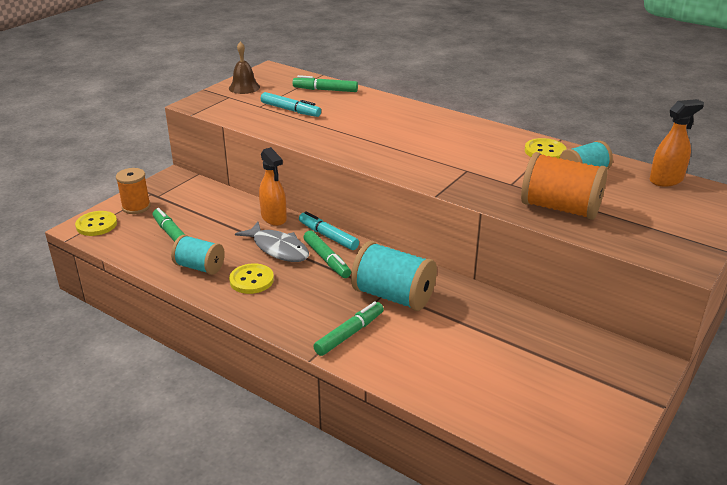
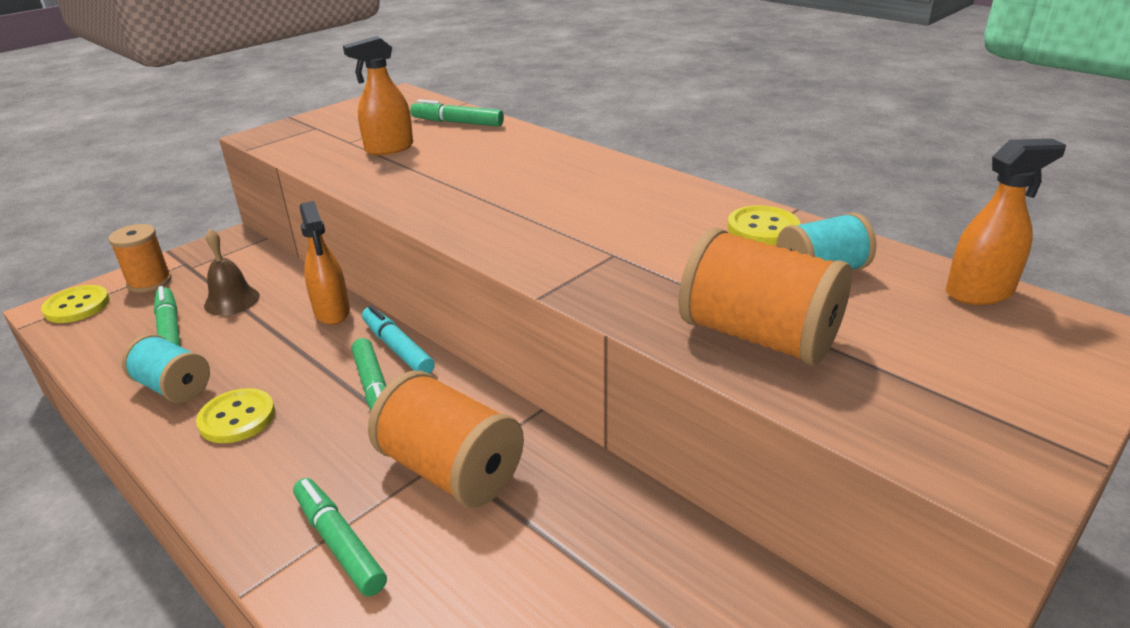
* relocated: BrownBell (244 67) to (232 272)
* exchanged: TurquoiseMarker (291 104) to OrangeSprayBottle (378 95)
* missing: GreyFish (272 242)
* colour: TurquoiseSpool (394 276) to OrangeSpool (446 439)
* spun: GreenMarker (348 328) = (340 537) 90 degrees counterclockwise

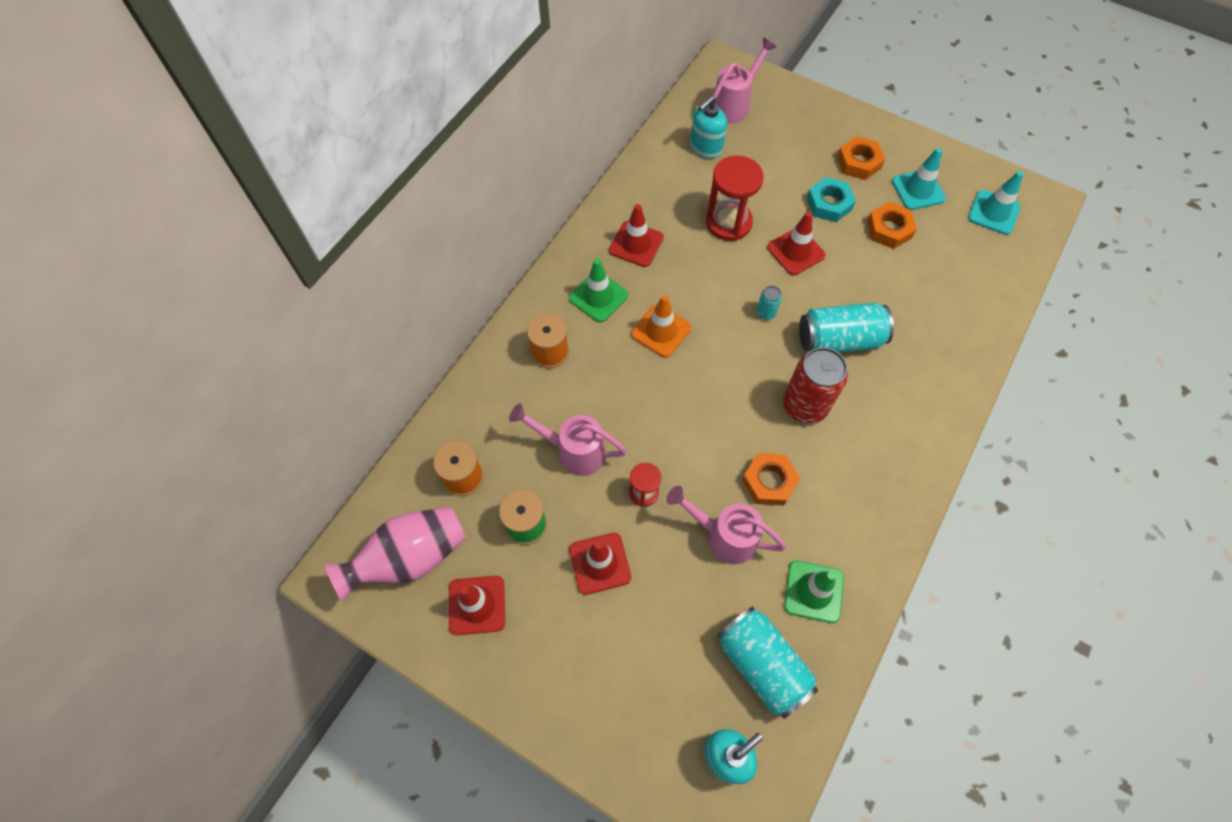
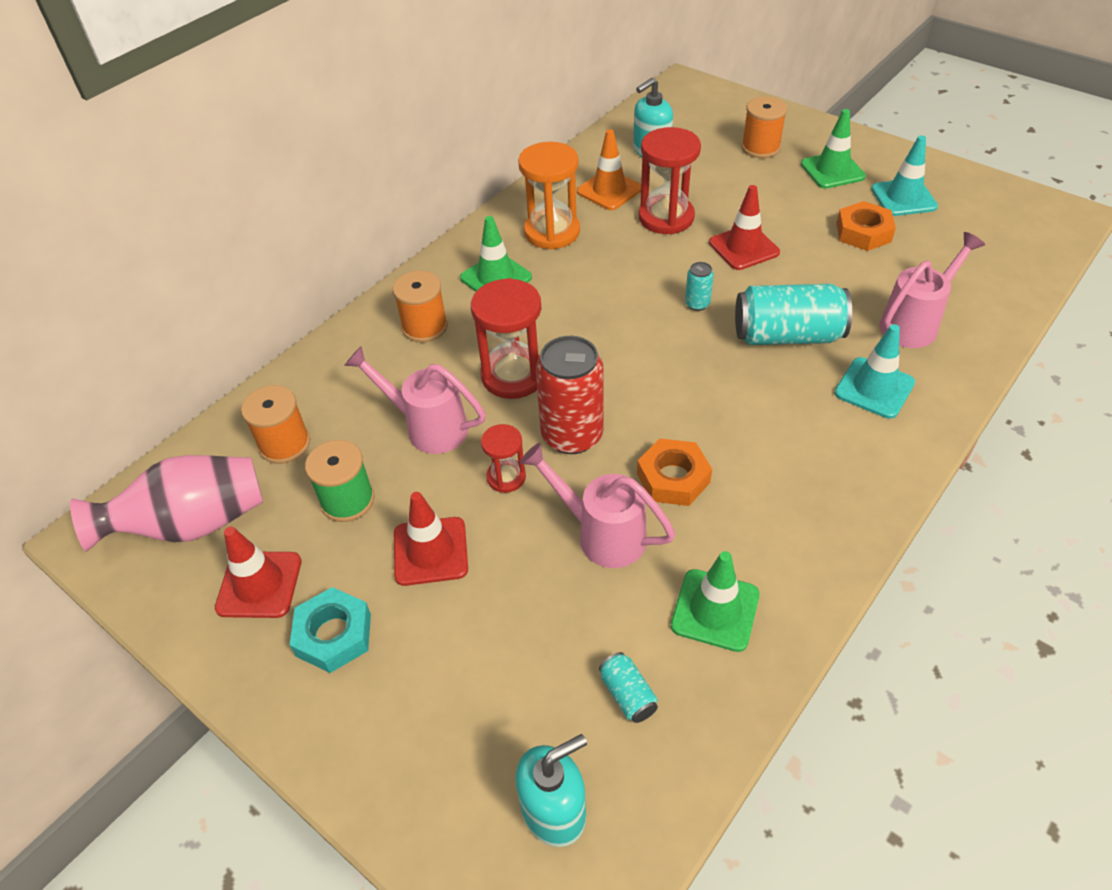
* relocated: PinkWateringCan (744 80) to (932 290)
* exchanged: OrangeNut (861 158) to GreenTrafficCone (833 149)
* relocated: TurquoiseTrafficCone (996 203) to (874 371)
* relocated: TurquoiseNut (831 199) to (330 630)
* exchanged: RedTrafficCone (636 235) to OrangeHourglass (549 196)
* relocated: OrangeTrafficCone (661 326) to (609 169)
* relocated: RedCan (815 385) to (569 395)
* size: TurquoiseCan (767 662) = (628 687) x0.45
* appeared: OrangeSpool (764 127)
* appeared: RedHourglass (506 338)

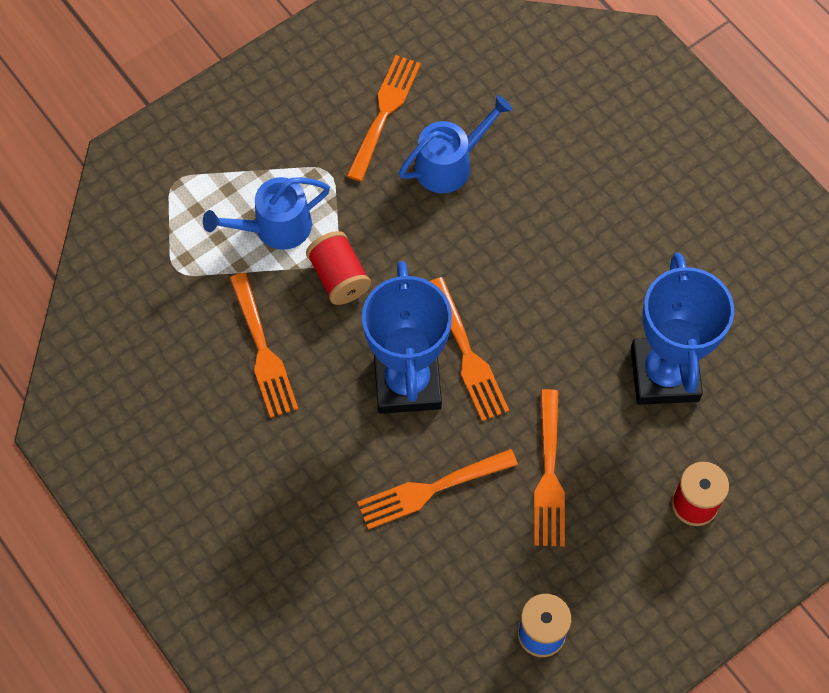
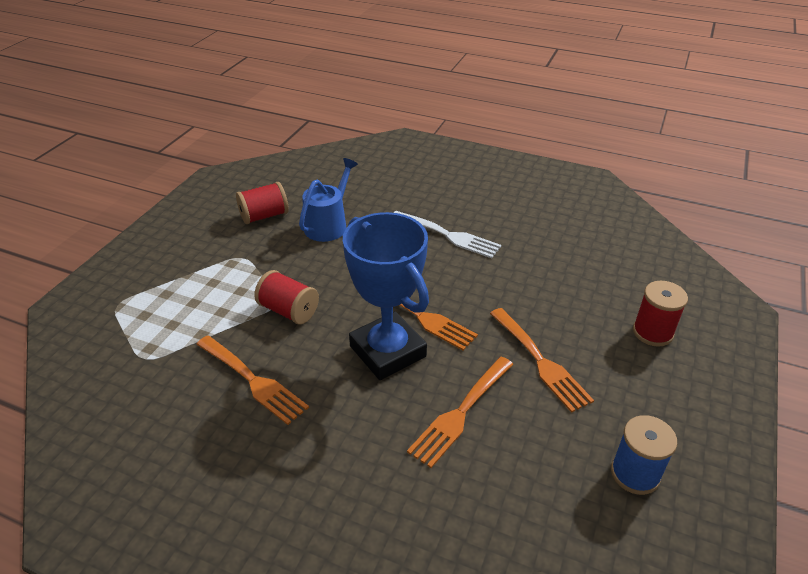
* exchanged: OrangeFork (384 118) to RedSpool (262 203)
* missing: BlueWateringCan (266 213)
* missing: BlueTrophy (682 328)
* appeared: WhiteFork (447 234)

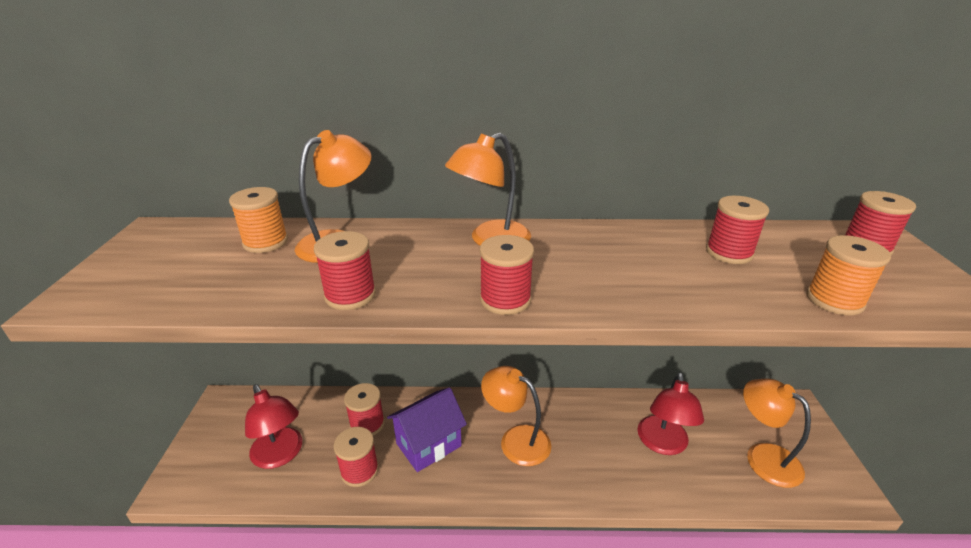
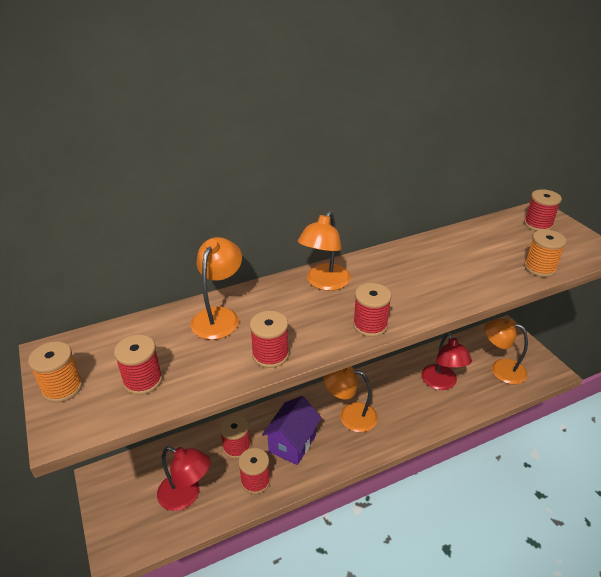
* relocated: OrangeSpool (258 220) to (55 372)
* relocated: RedSpool (737 230) to (138 365)

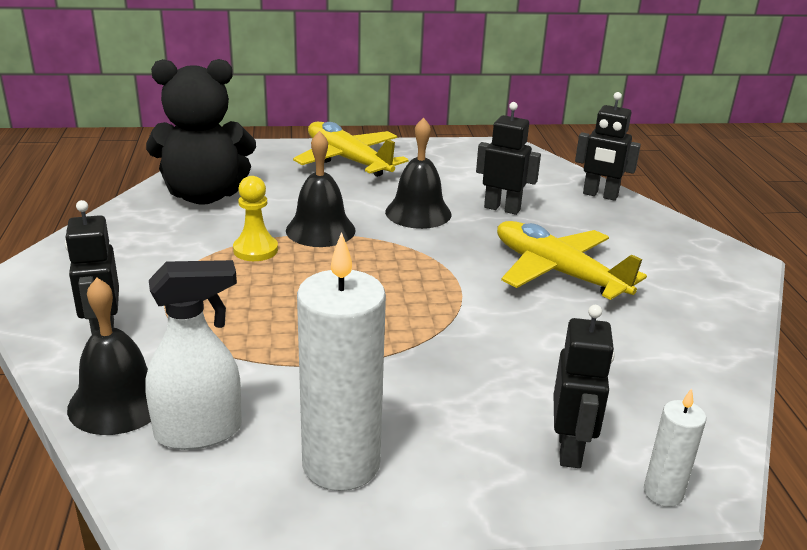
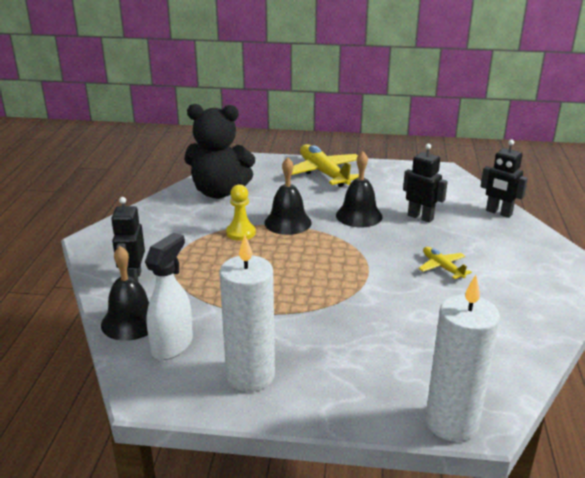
* size: YellowPlane (572 260) = (445 263) x0.52
* spun: WhiteSprayBottle (193 355) = (169 296) 60 degrees counterclockwise
* missing: BlackRobot (584 386)
* size: WhiteCandle (675 447) = (462 358) x2.02

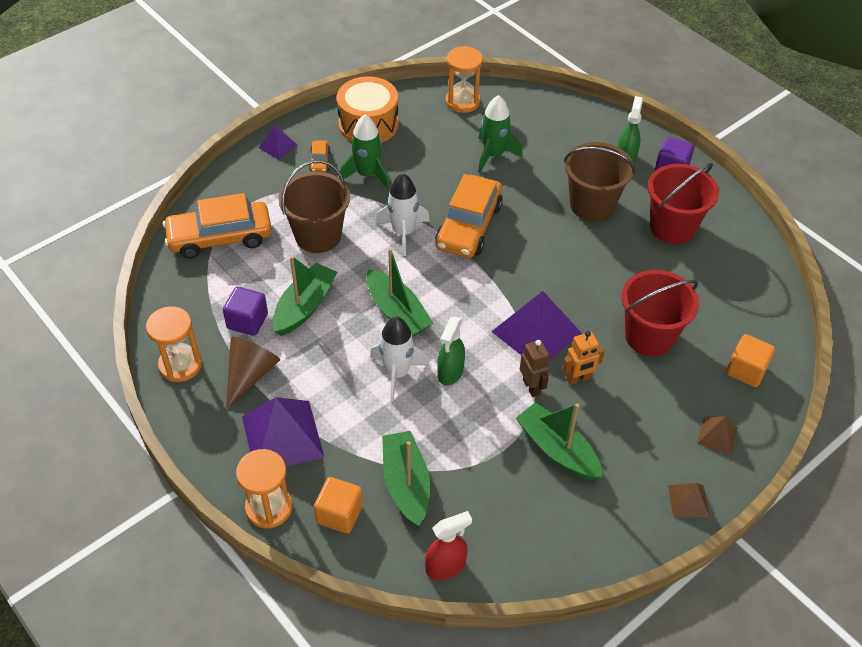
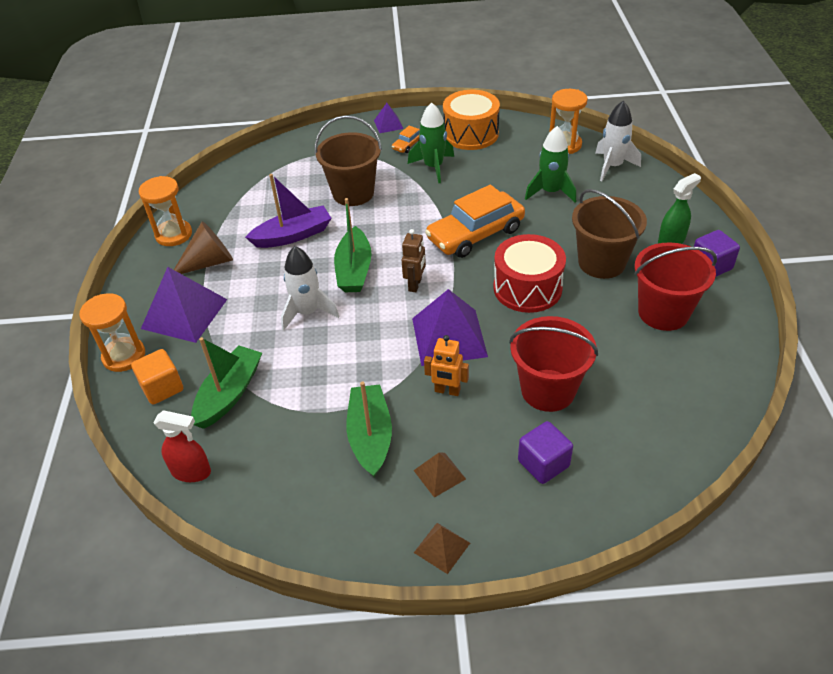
* relocated: WhiteRocket (403 214) to (618 141)
* missing: OrangeCar (217 226)
* colour: GreenBoat (304 296) to PurpleBoat (288 211)
* relocated: PurpleCube (245 311) to (545 452)
* missing: GreenSprayBottle (451 351)
* missing: OrangeCube (750 360)
* relocated: BrownRobot (534 368) to (414 260)
* relocated: BrownPyramid (717 435) to (440 475)
* appeared: RedDrum (529 273)

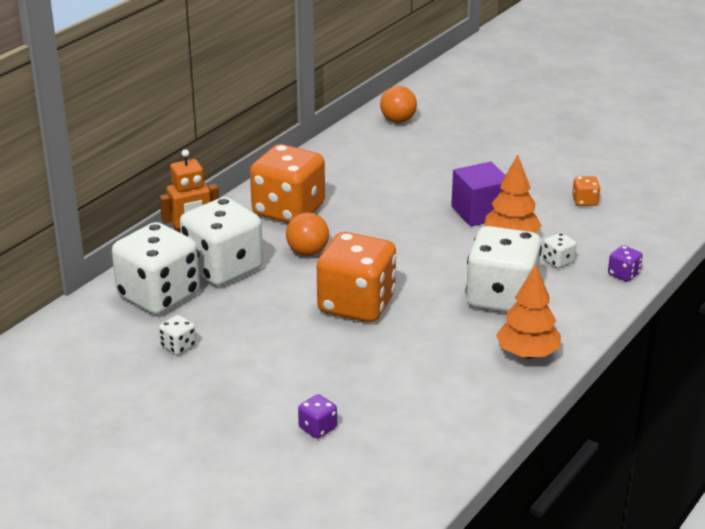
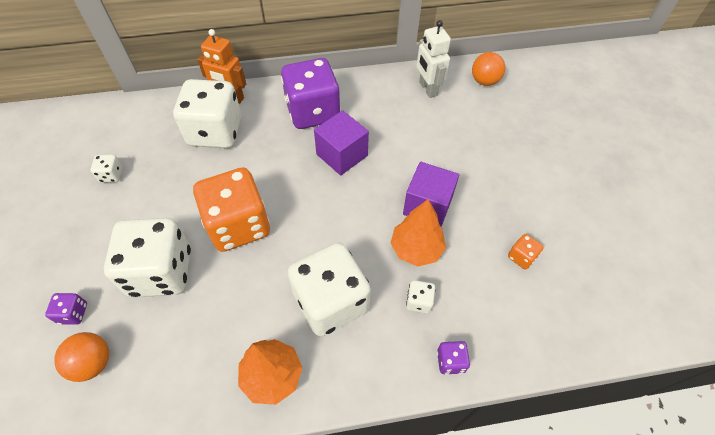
* colour: OrangeDice (287 183) to PurpleDice (310 93)
* relocated: OrangeBall (307 234) to (81 357)
* relocated: WhiteDice (156 268) to (147 257)
* appeared: WhiteRobot (433 59)
* appeared: PurpleCube (341 142)

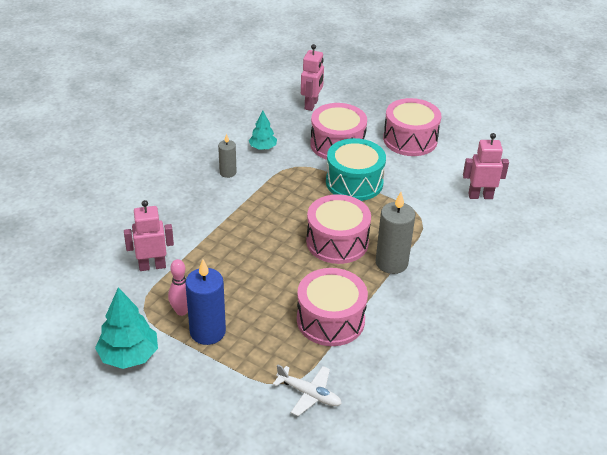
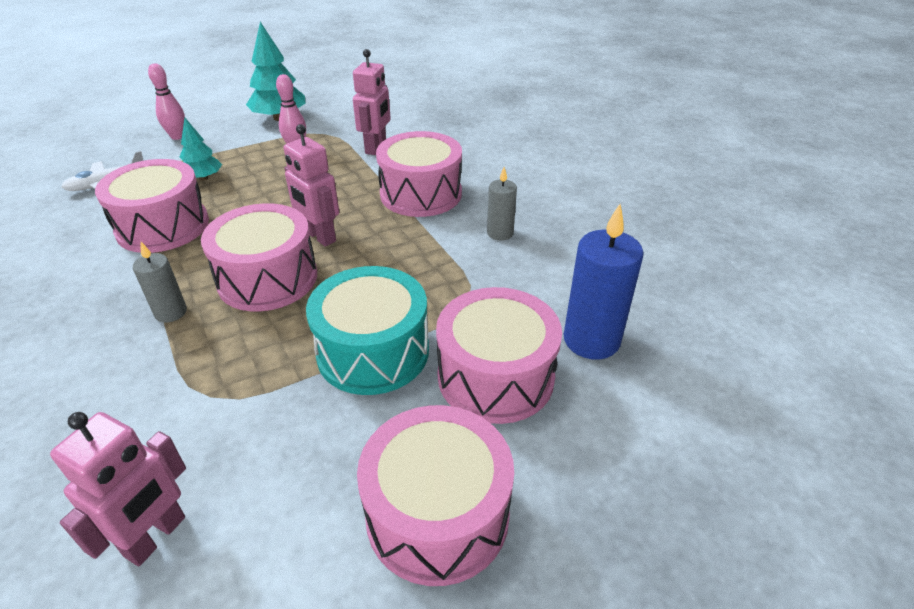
* relocated: PinkRobot (312 77) to (311 185)
* relocated: TurquoiseTree (263 130) to (201 149)
* size: GreyCandle (395 233) = (160 282) x0.58
* relocated: BlueCandle (205 302) to (604 282)
* appeared: PinkBowlingPin (166 101)
* appeared: PinkDrum (419 174)

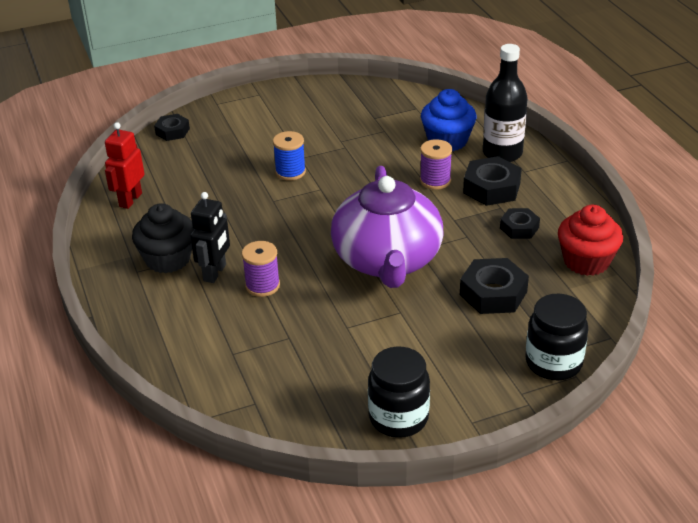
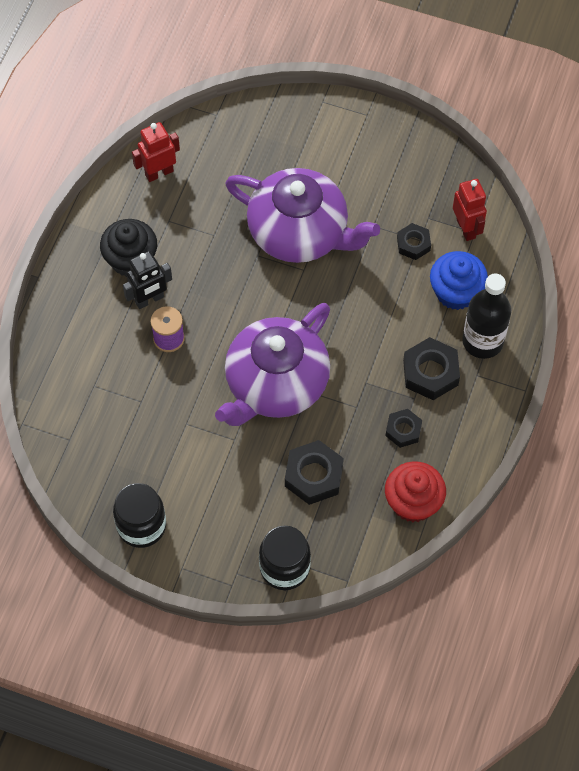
* relocated: BlackNut (172 127) to (414 241)
* exchanged: BlueSpool (289 156) to PurpleTeapot (302 215)
* missing: PurpleSpool (436 164)
* appeared: RedRobot (470 210)

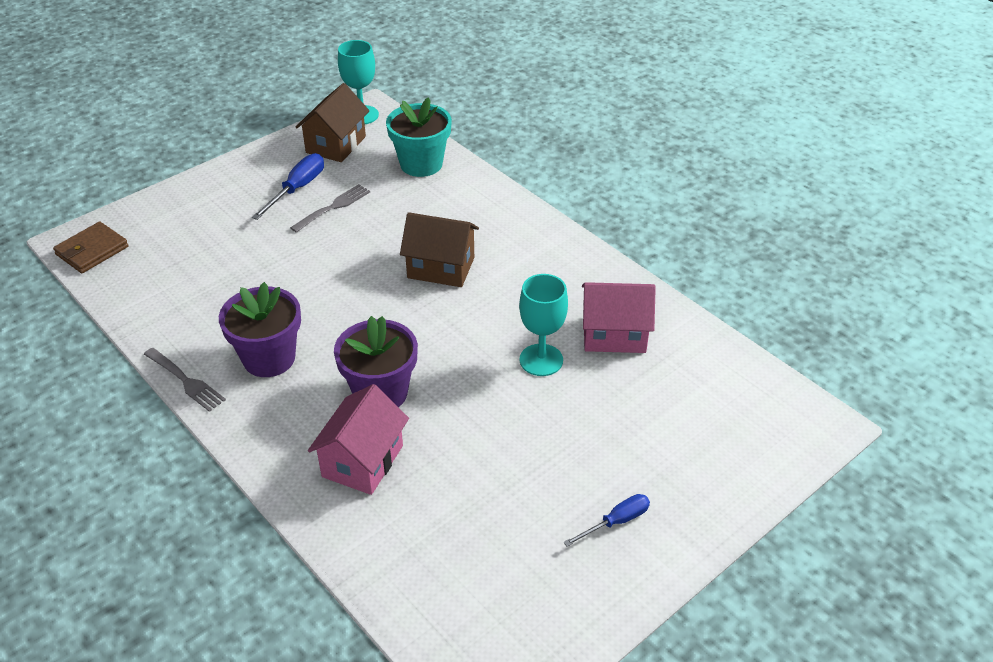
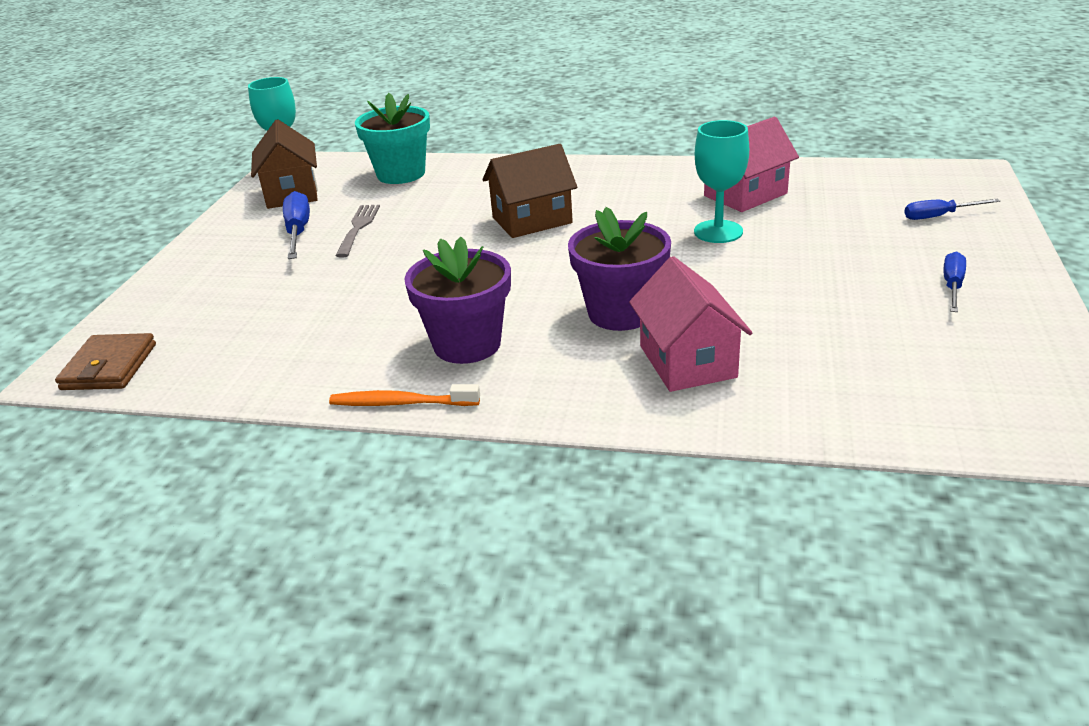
* exchanged: GreyFork (185 380) to OrangeToothbrush (404 395)
* appeared: BlueScrewdriver (952 209)

